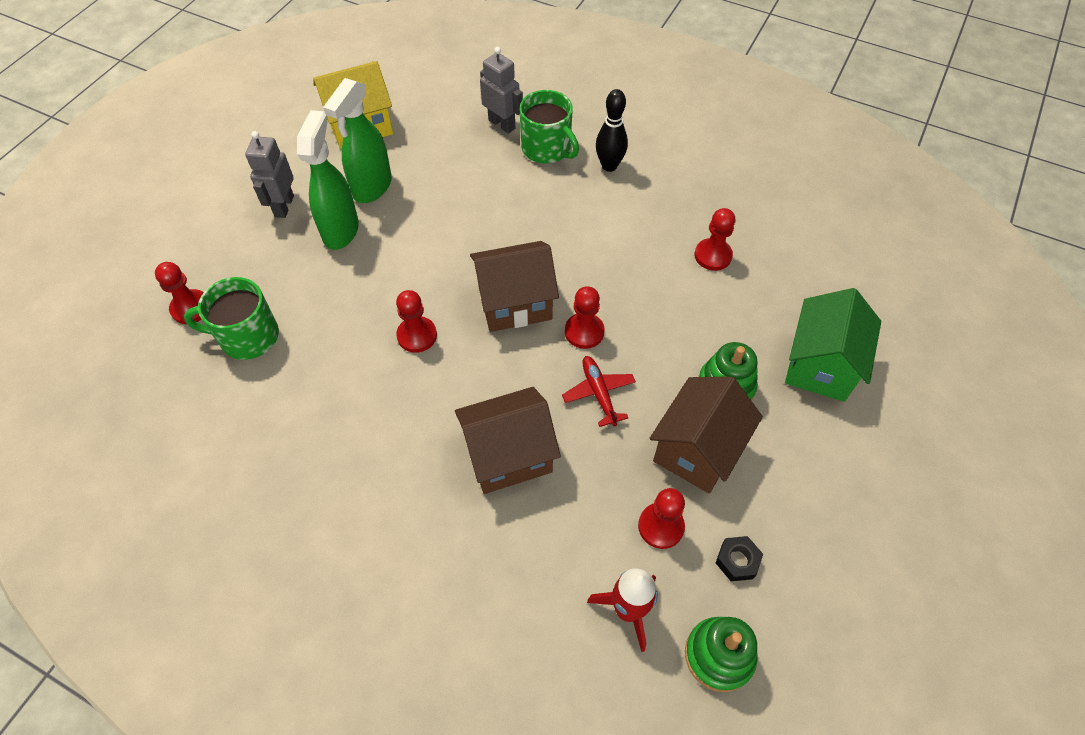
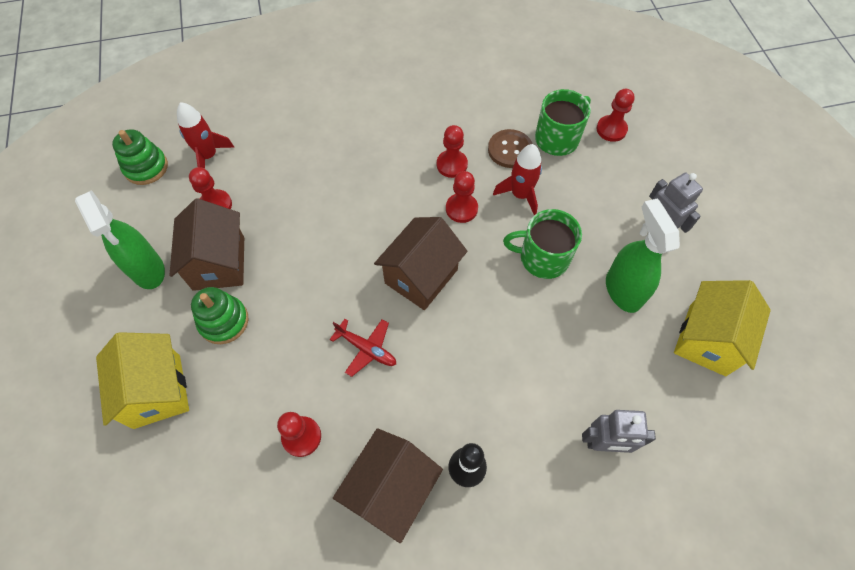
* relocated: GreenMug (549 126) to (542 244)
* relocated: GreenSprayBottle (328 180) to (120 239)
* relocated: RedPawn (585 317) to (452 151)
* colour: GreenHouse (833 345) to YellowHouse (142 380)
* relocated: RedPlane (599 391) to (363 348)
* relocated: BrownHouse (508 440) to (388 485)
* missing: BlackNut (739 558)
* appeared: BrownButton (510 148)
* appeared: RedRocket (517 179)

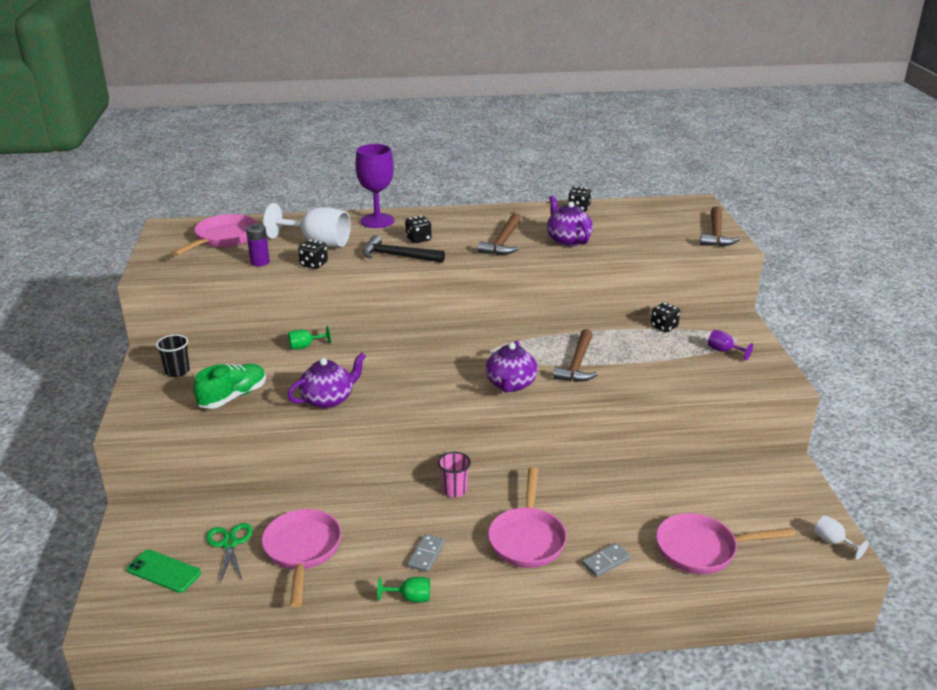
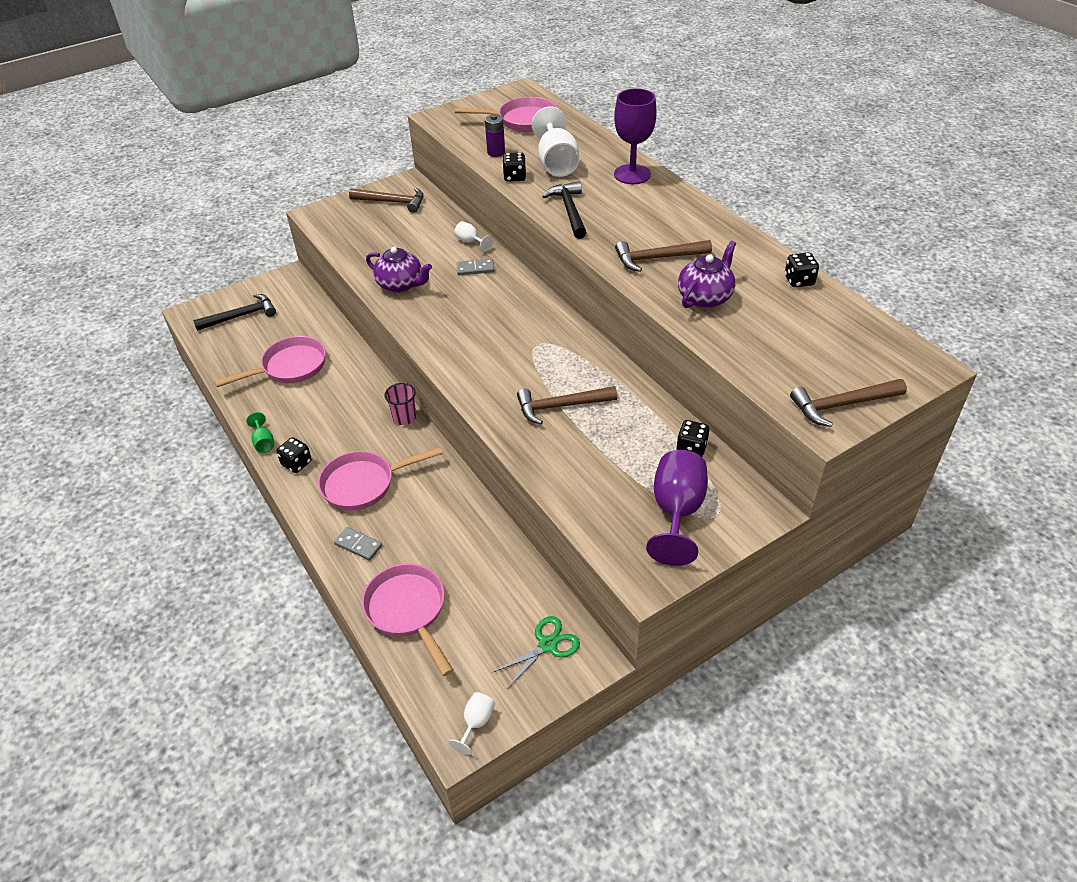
* relocated: BlackDice (418 229) to (294 455)
* colour: GreenGoblet (309 338) to WhiteGoblet (473 236)
* size: PurpleGoblet (730 345) = (677 508) x2.09
* exchanged: BlackCup (173 356) to BrownHammer (386 200)
* missing: PurpleTeapot (511 367)
* missing: GreenShoe (230 386)
* relocated: GreenScissors (229 553) to (537 652)
* relocated: GreyDomino (426 553) to (475 267)
* exchanged: GreenPhone (164 571) to BlackHammer (234 312)

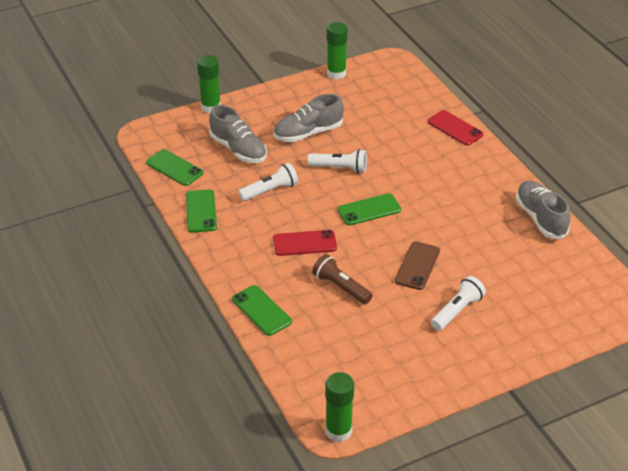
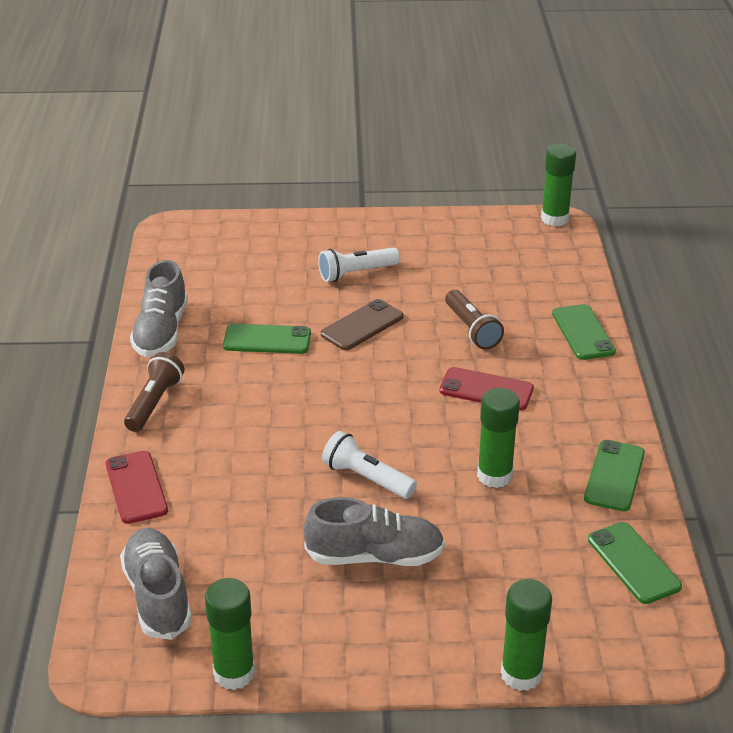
* relocated: GreyShoe (238 134) to (156 584)
* exchanged: WhiteFlashlight (268 182) to GreenGlueStick (498 438)
* relocated: GreenPhone (369 209) to (267 339)
* appeared: BrownFlashlight (154 392)

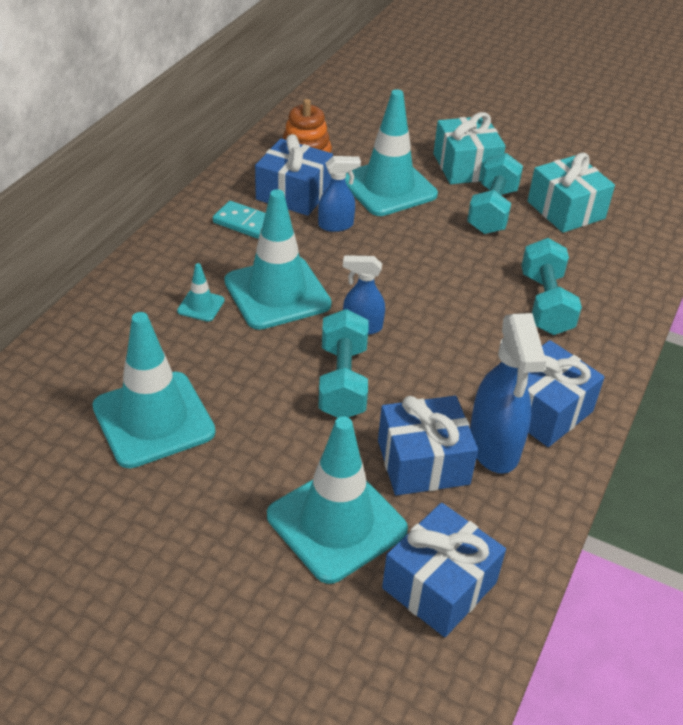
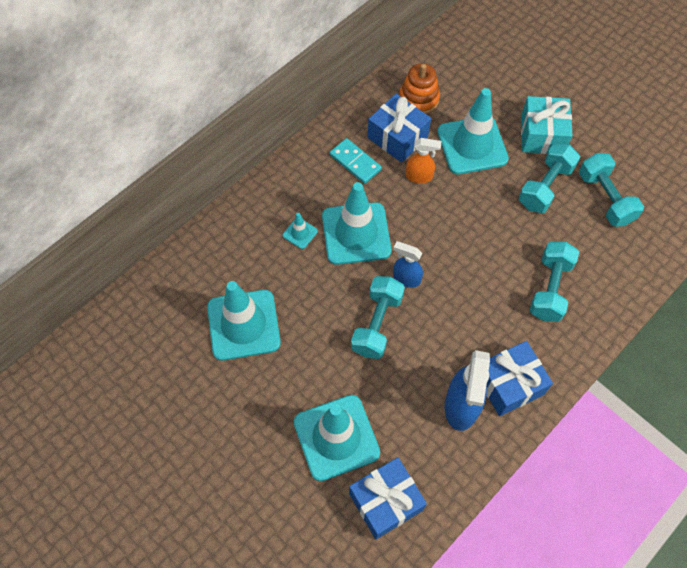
* exchanged: TurquoiseGift (571 193) to TurquoiseDumbbell (611 190)
* colour: BlueSprayBottle (339 194) to OrangeSprayBottle (423 160)
* missing: BlueGift (428 446)

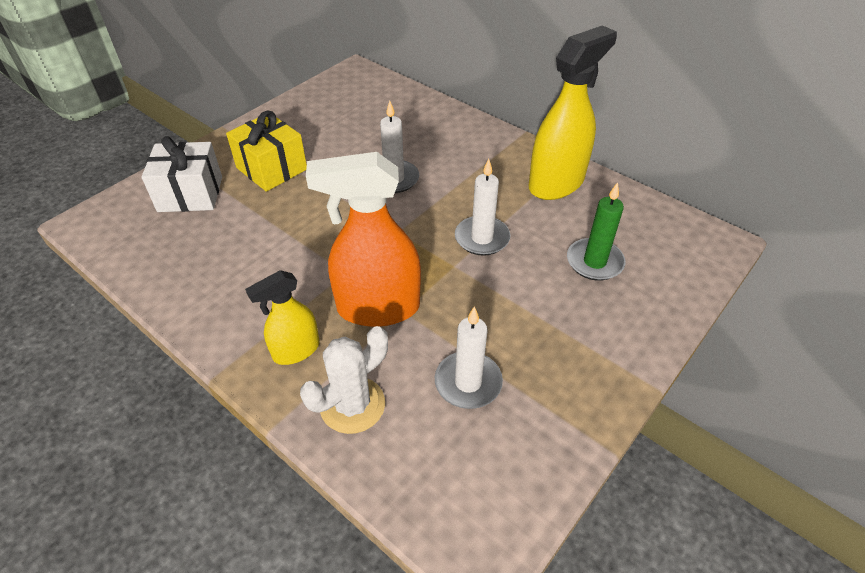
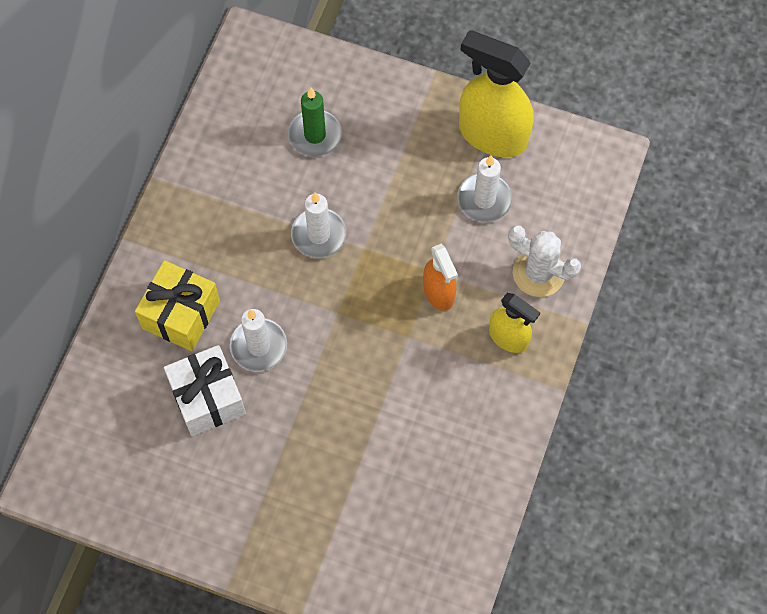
* relocated: YellowSprayBottle (573 112) to (496 93)
* relocated: YellowGift (266 151) to (177 305)
* relocated: WhiteGift (181 174) to (205 390)
* size: OrangeSprayBottle (363 239) = (440 277) x0.57

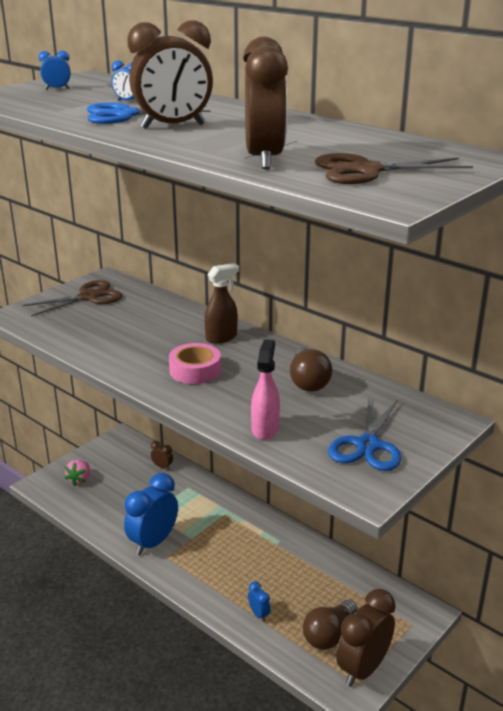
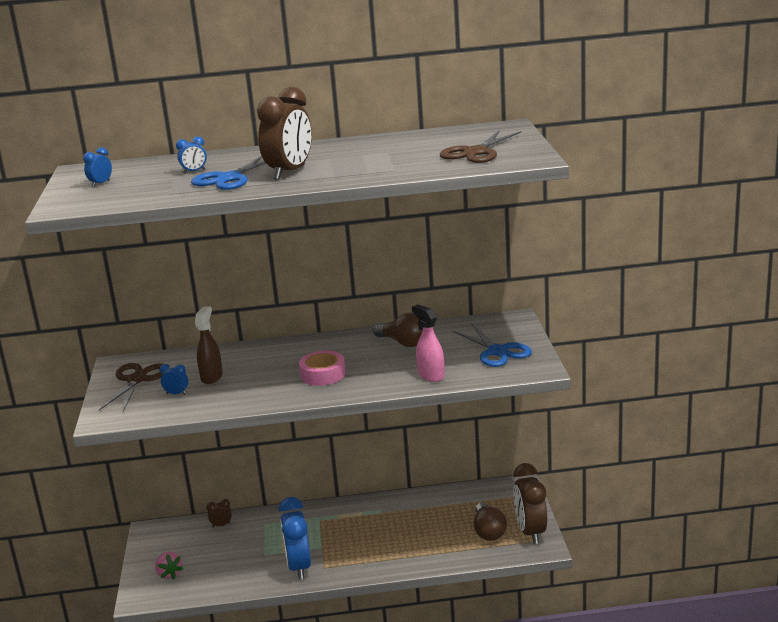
* missing: BrownClock (265 102)
* relocated: BrownSprayBottle (221 303) to (209 345)
* relocated: BlueClock (259 601) to (174 379)

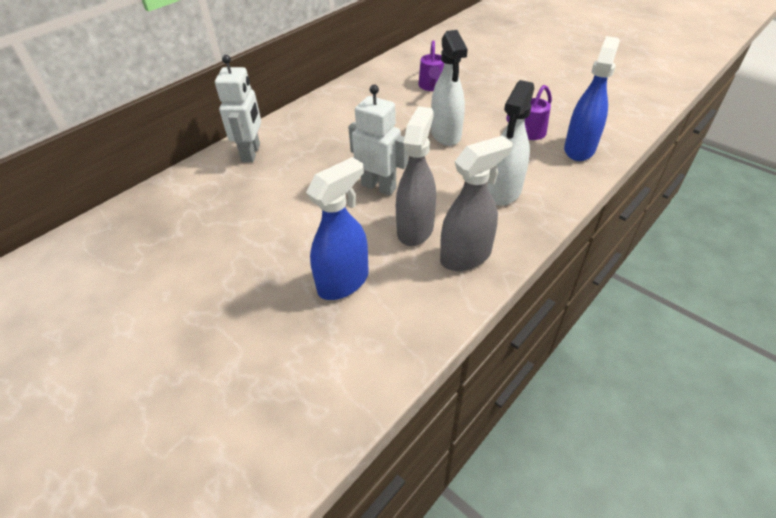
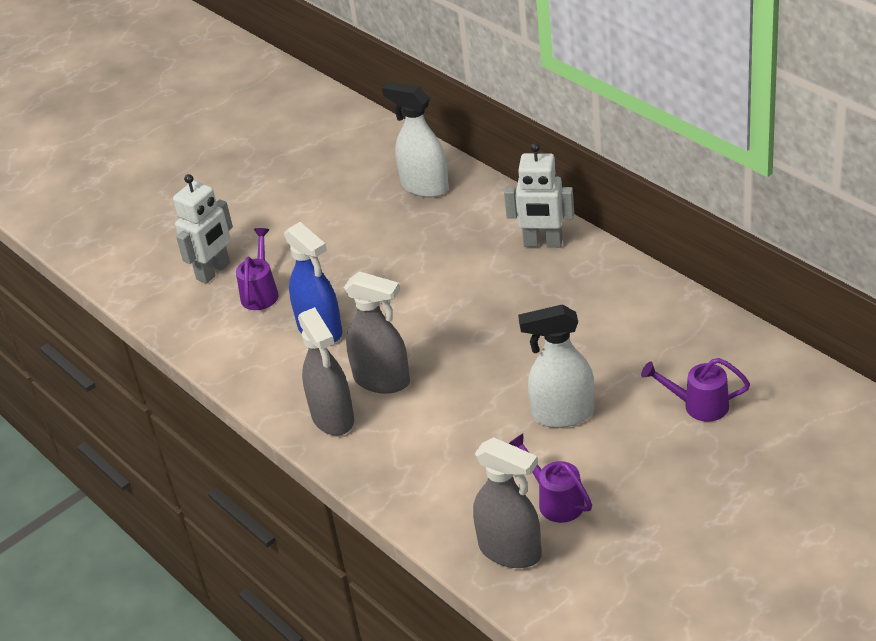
* colour: BlueSprayBottle (592 98) to GreySprayBottle (507 502)
* relocated: WhiteSprayBottle (510 143) to (415 140)
* relocated: WhiteRobot (378 140) to (203 229)
* appeared: PurpleWateringCan (257 269)

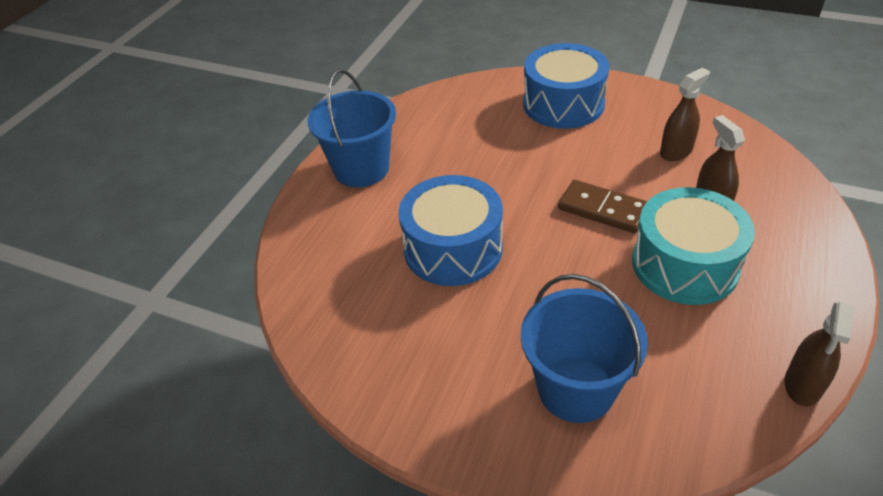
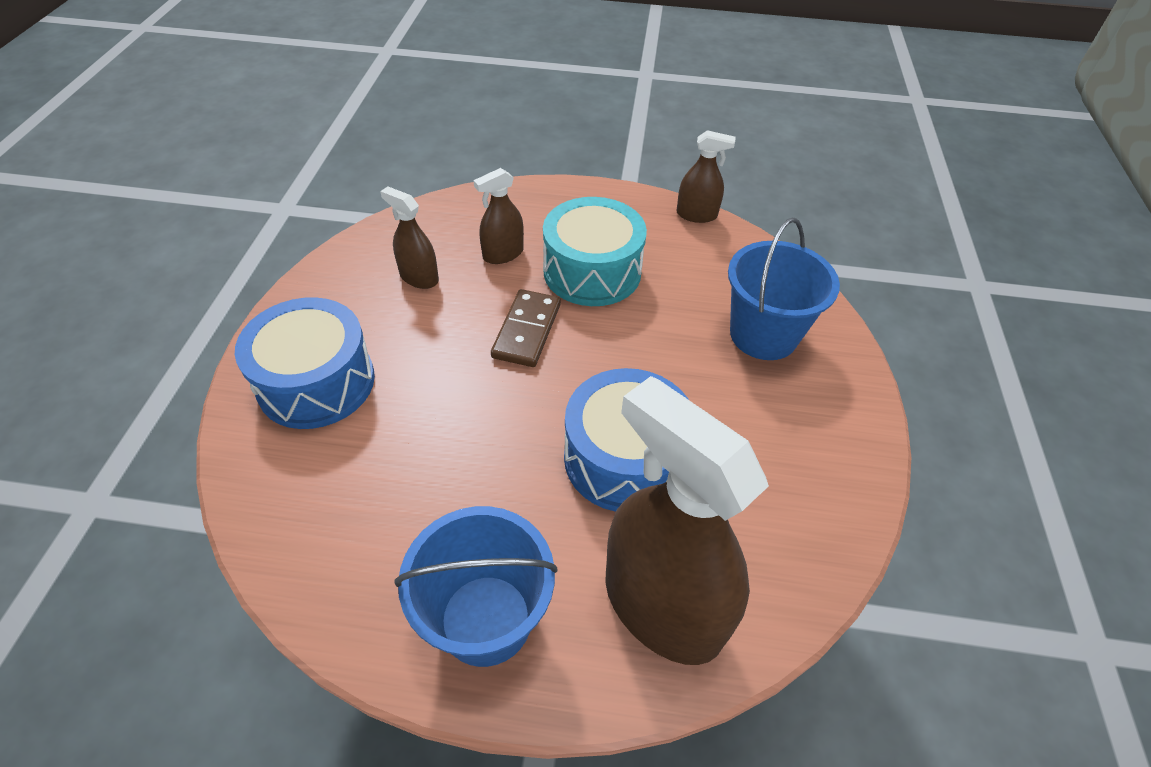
* appeared: BrownSprayBottle (687 520)

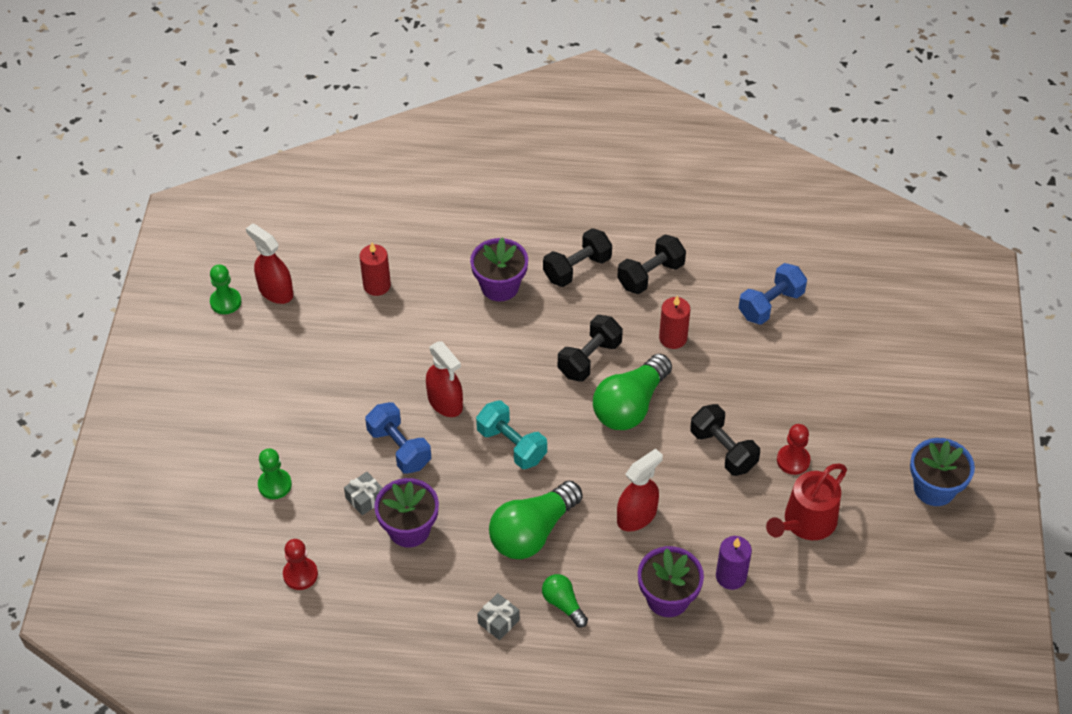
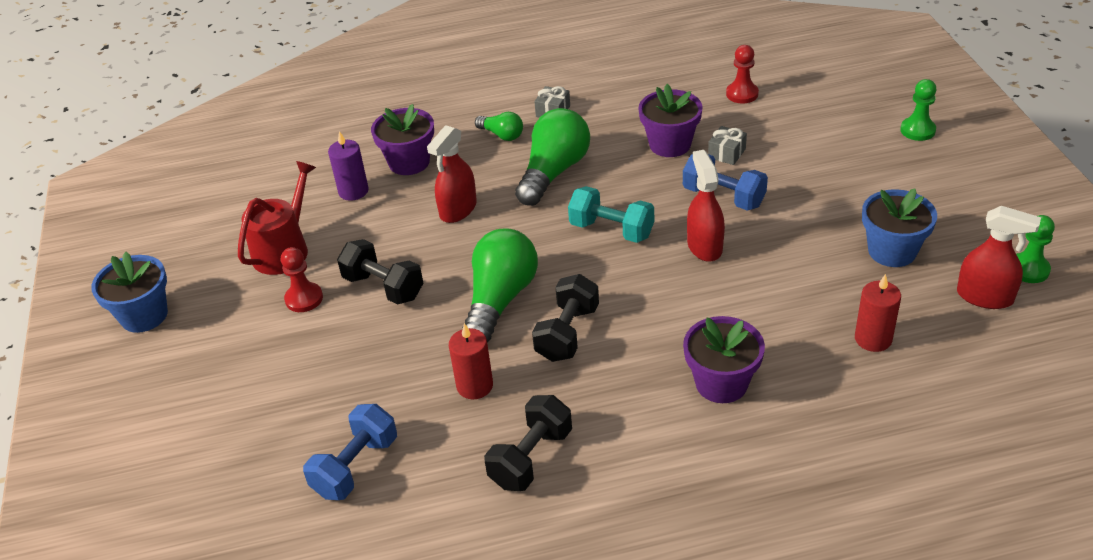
* missing: BlackDumbbell (577 257)
* spun: RedSprayBottle (444 379) = (706 206) 45 degrees clockwise
* relocated: GreenPawn (275 473) to (918 110)
* appeared: BlueFlowerPot (899 228)

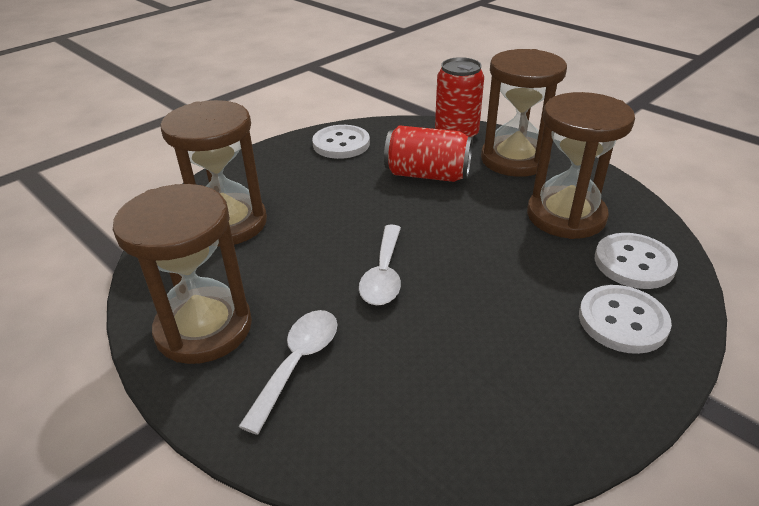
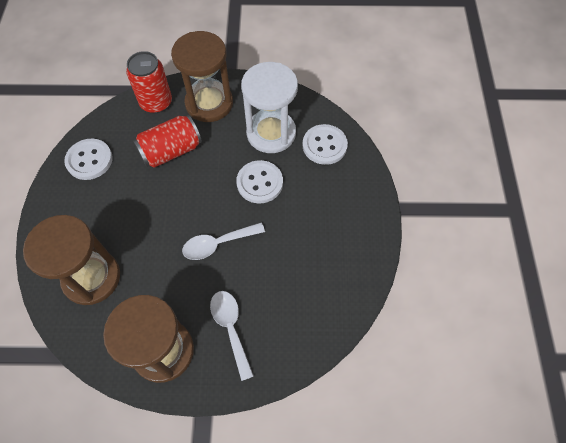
* colour: BrownHourglass (581 165) to WhiteHourglass (269 107)
* spun: WhiteSpoon (380 265) = (223 241) 105 degrees clockwise
* relocated: WhiteButton (625 319) to (259 181)

